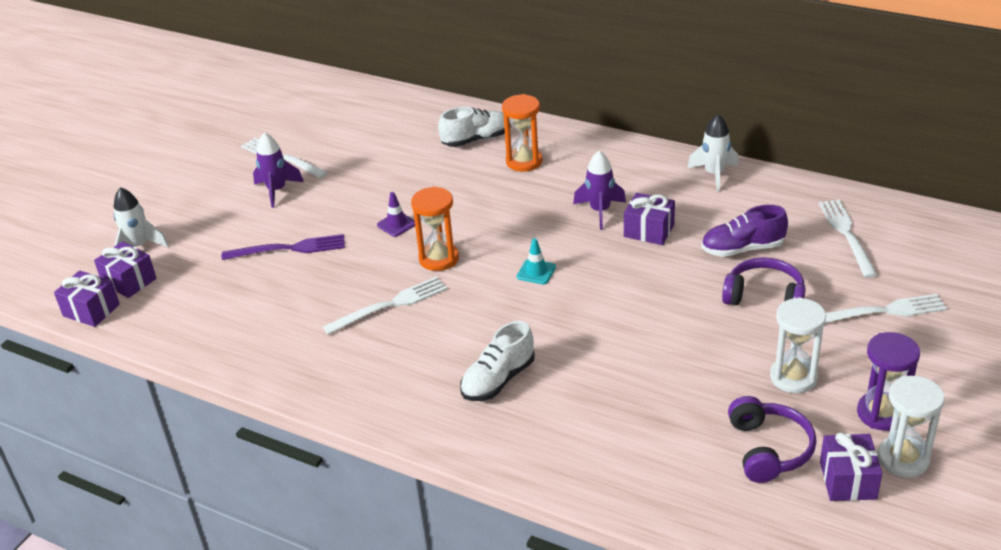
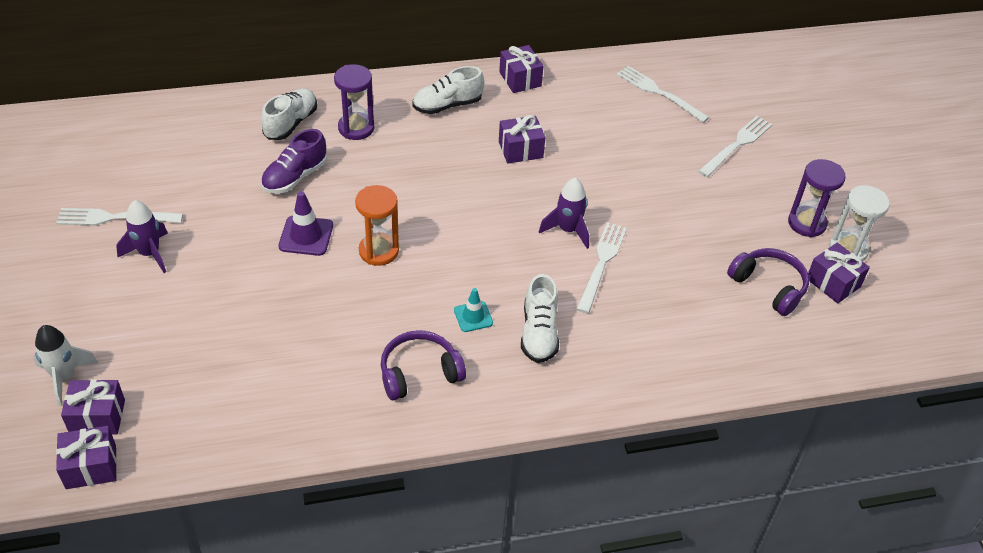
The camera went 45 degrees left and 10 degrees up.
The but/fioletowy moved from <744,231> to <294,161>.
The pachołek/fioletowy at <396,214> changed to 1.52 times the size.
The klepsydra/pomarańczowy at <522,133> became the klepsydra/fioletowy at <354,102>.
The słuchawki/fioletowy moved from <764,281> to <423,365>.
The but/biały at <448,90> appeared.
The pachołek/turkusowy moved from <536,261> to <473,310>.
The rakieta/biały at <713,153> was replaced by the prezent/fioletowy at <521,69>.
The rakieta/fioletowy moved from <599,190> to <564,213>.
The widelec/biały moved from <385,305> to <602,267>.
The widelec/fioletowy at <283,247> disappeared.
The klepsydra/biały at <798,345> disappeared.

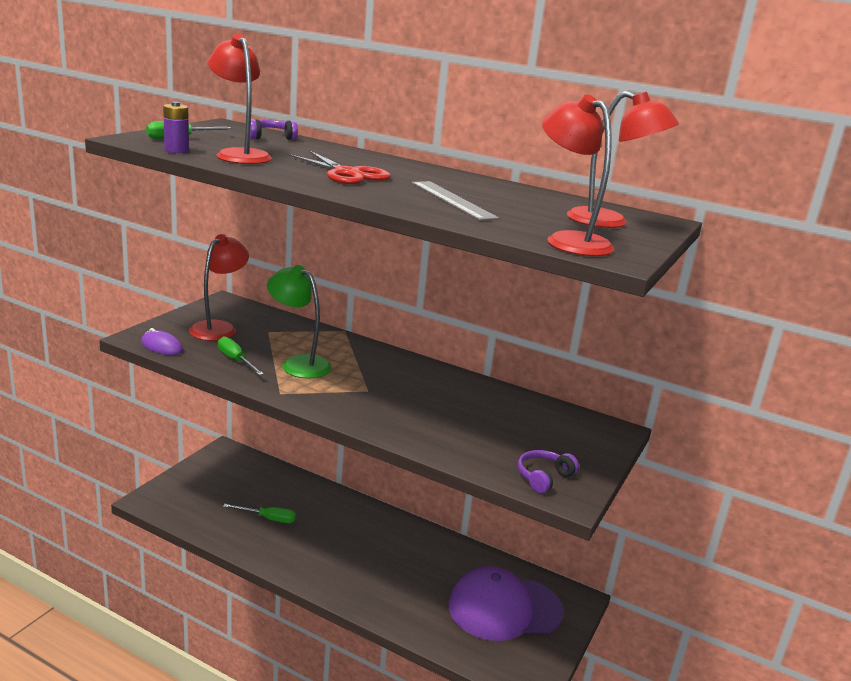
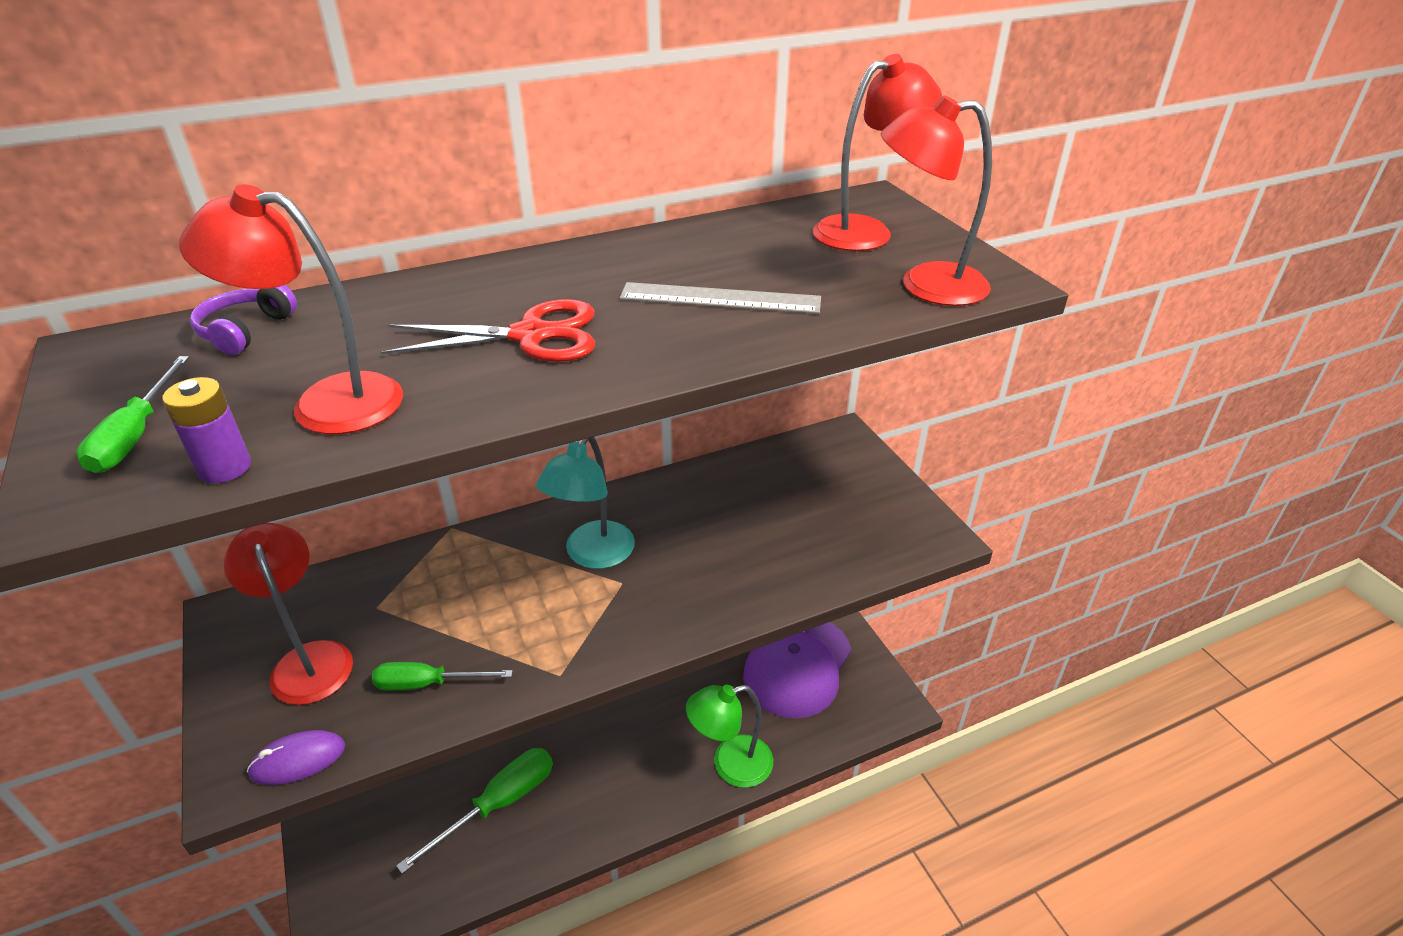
The camera went 50 degrees left and 15 degrees up.
The śrubokręt/zielony at <259,513> changed to 1.61 times the size.
The lampka/turkusowy at <585,503> appeared.
The lampka/zielony moved from <299,322> to <729,736>.
The słuchawki/fioletowy at <548,471> disappeared.

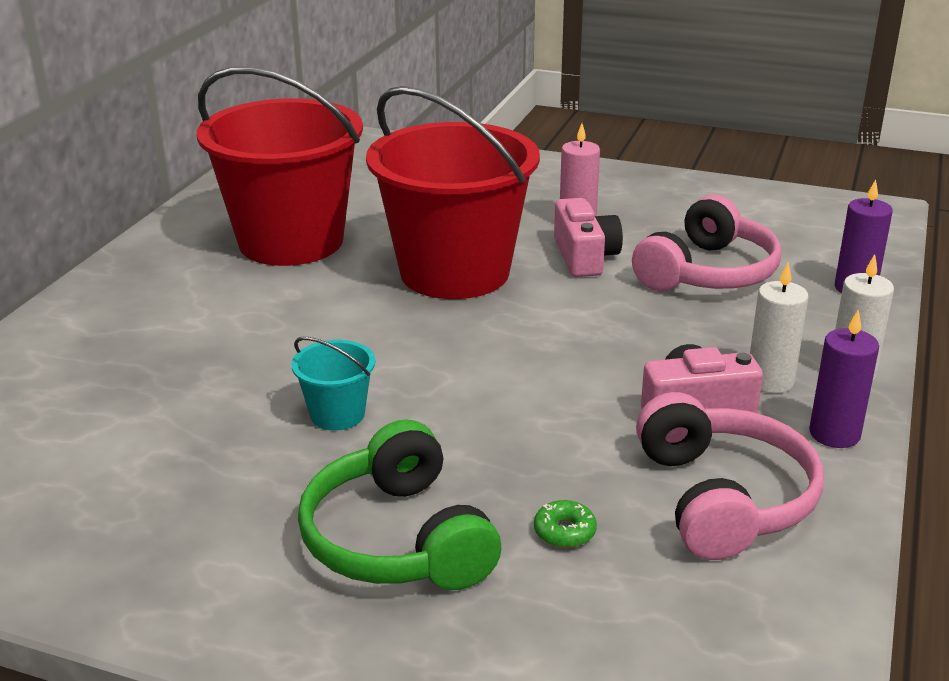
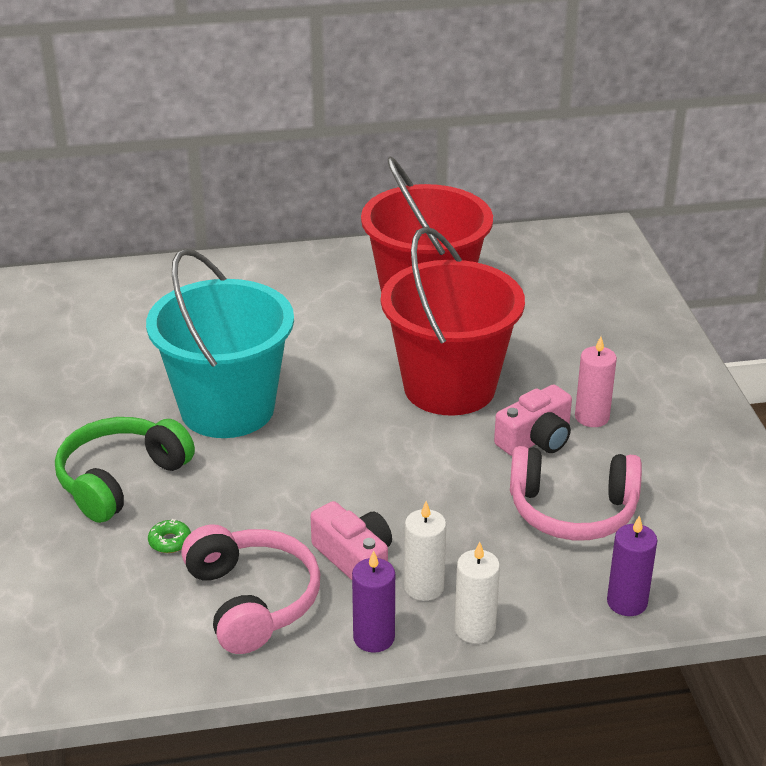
The camera went 60 degrees right and 5 degrees up.
The wiadro/turkusowy at <333,383> changed to 2.46 times the size.
The słuchawki/różowy at <730,476> turned 75 degrees counterclockwise.

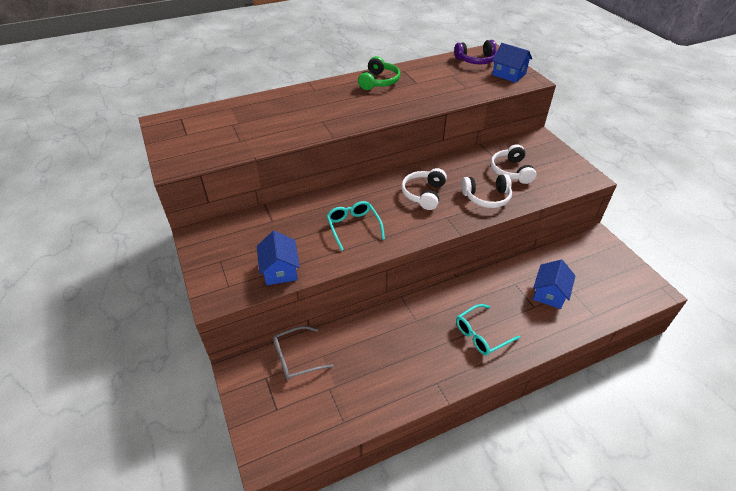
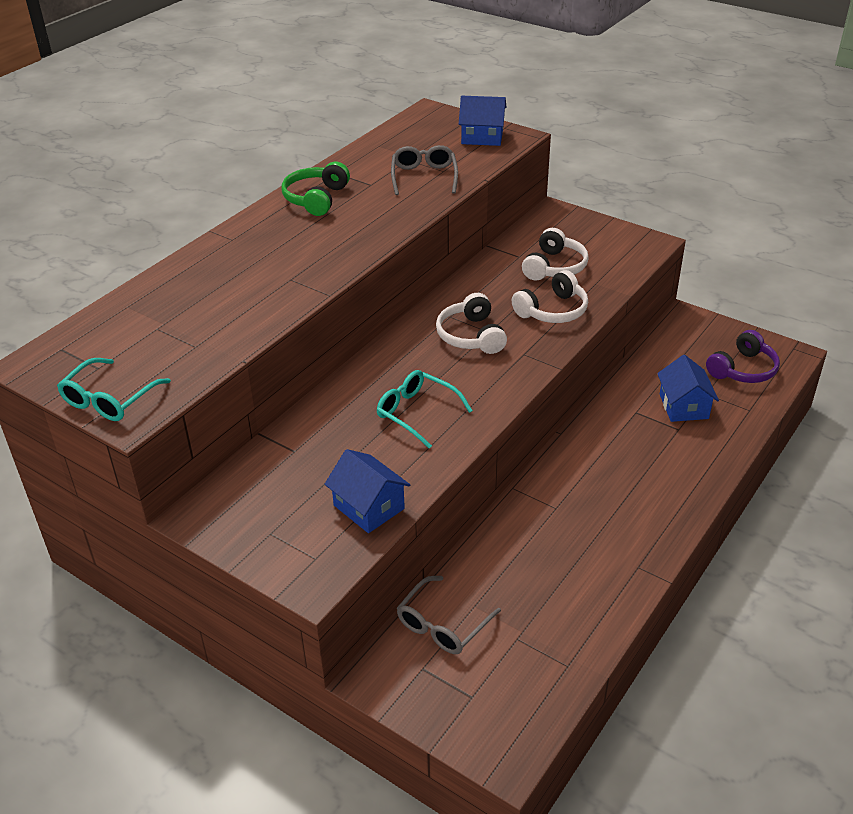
The camera went 30 degrees left and 5 degrees down.
The okulary/turkusowy moved from <488,330> to <114,389>.
The słuchawki/zielony at <379,73> turned 150 degrees counterclockwise.
The okulary/szary at <424,170> appeared.
The słuchawki/biały at <513,164> turned 120 degrees counterclockwise.
The słuchawki/fioletowy moved from <475,52> to <743,356>.

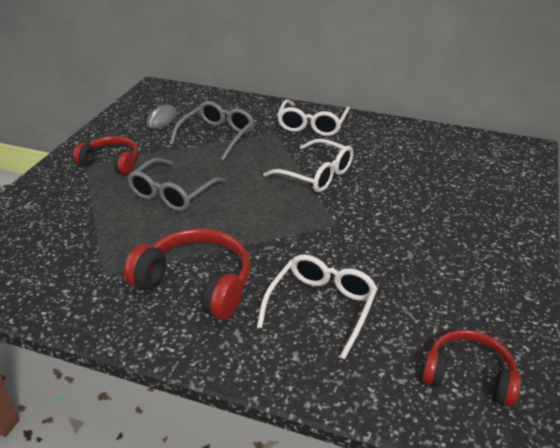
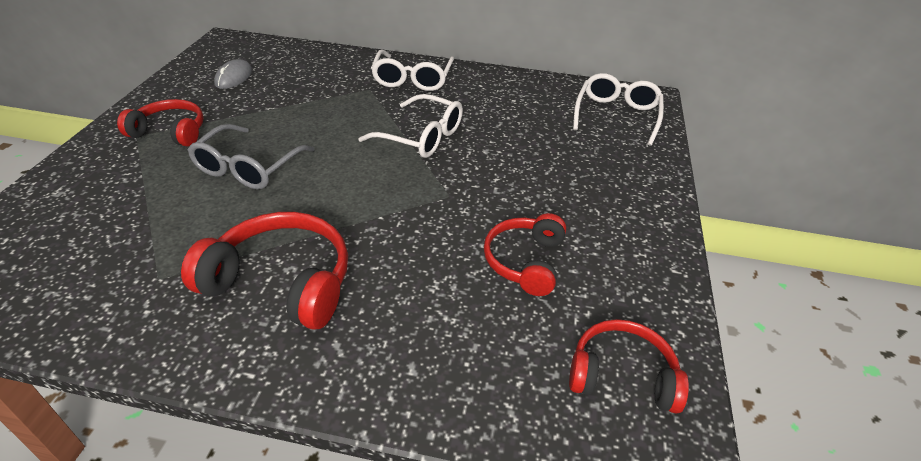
The camera went 10 degrees left and 5 degrees up.
The słuchawki/czerwony at <525,254> appeared.
The okulary/biały moved from <317,306> to <618,109>.
The okulary/szary at <212,131> disappeared.

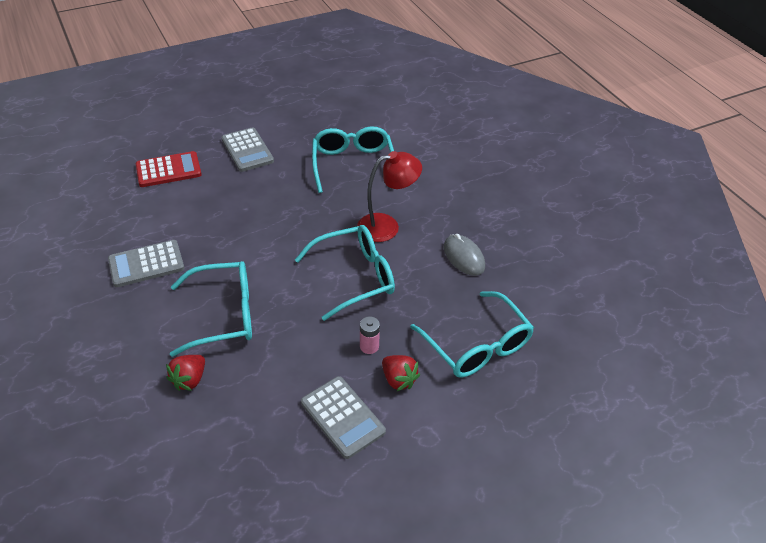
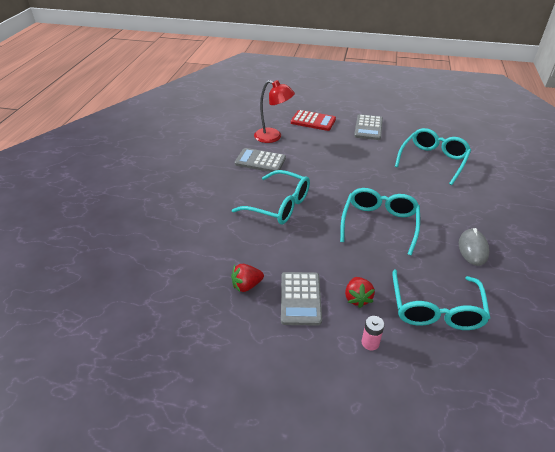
The camera went 40 degrees right and 5 degrees down.
The truskawka/czerwony moved from <185,373> to <247,278>.
The lampka/czerwony moved from <389,196> to <274,111>.
The okulary/turkusowy at <345,273> turned 90 degrees counterclockwise.
The bateria/różowy moved from <370,335> to <373,333>.

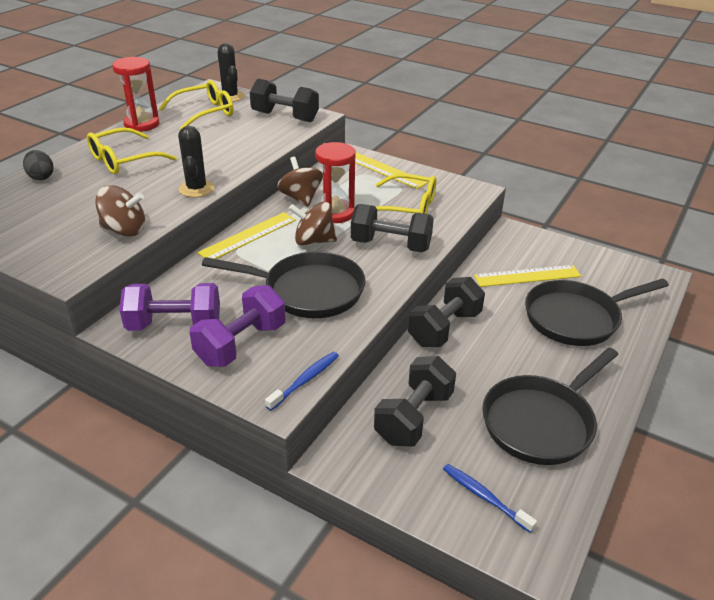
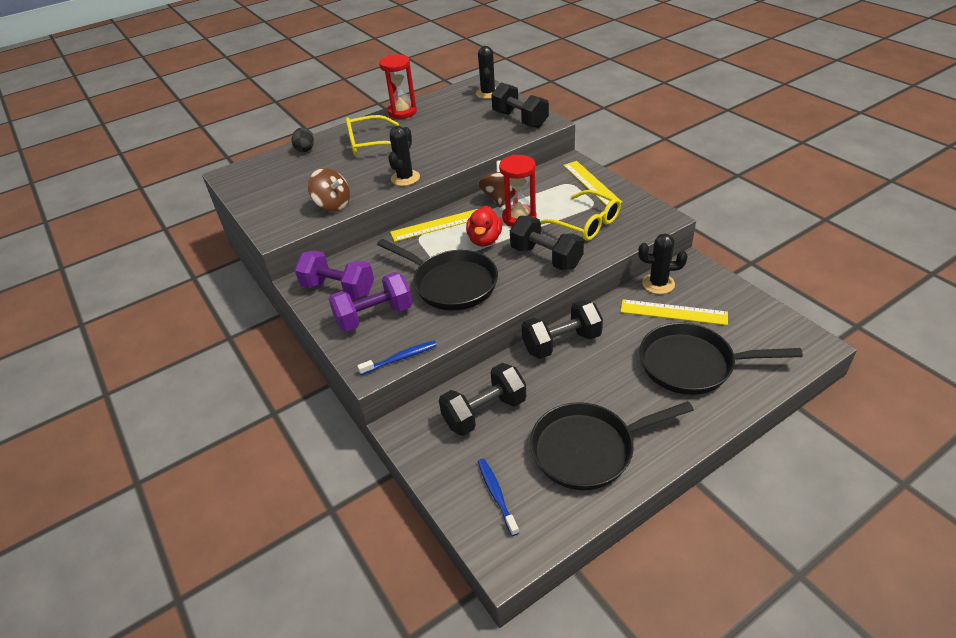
The camera went 30 degrees right and 5 degrees up.
The bączek/brązowy at <313,223> was replaced by the kaczka/czerwony at <484,226>.
The kaktus/czarny at <663,263> appeared.
The okulary/żółty at <196,105> disappeared.

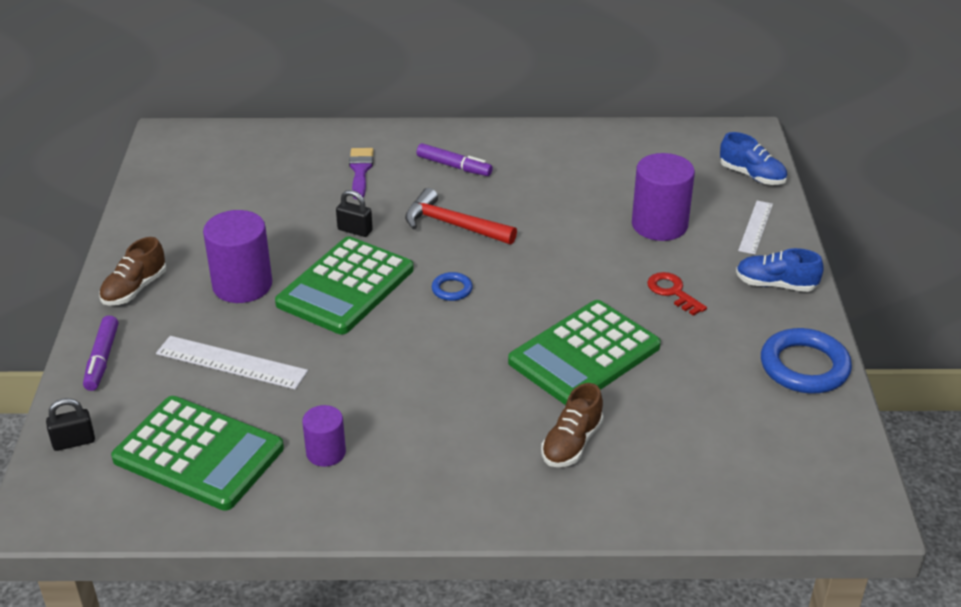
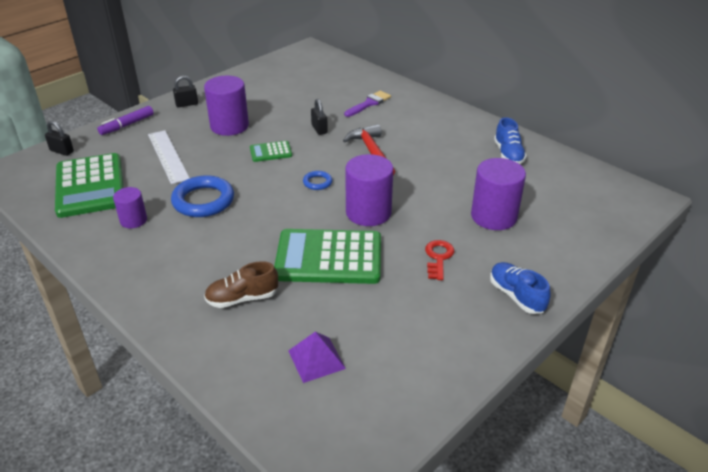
The camera went 45 degrees right and 0 degrees up.
The pierścień/niebieski moved from <806,360> to <202,196>.
The but/brązowy at <132,271> was replaced by the kłódka/czarny at <185,91>.
The kalkulator/zielony at <344,285> changed to 0.47 times the size.
The piramida/fioletowy at <317,357> appeared.
The walec/fioletowy at <369,190> appeared.
The but/niebieski moved from <753,158> to <510,140>.
The flamaster/fioletowy at <455,159> disappeared.
The linijka/biały at <755,228> disappeared.

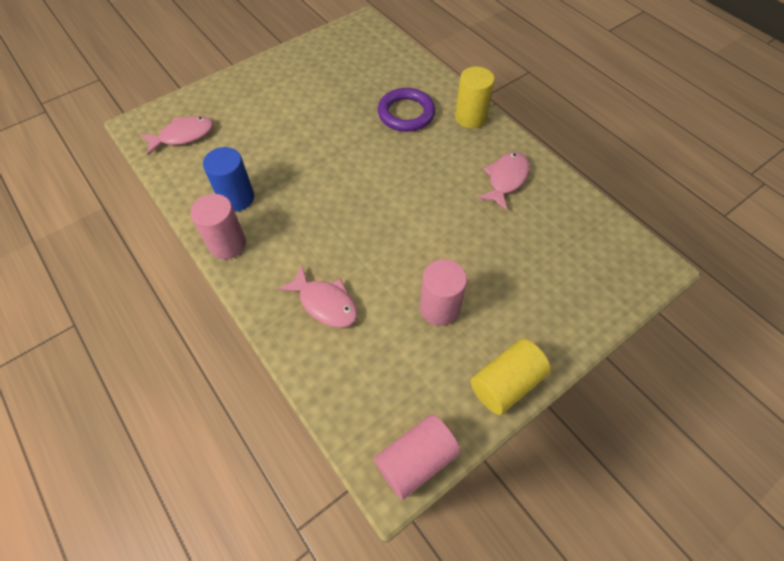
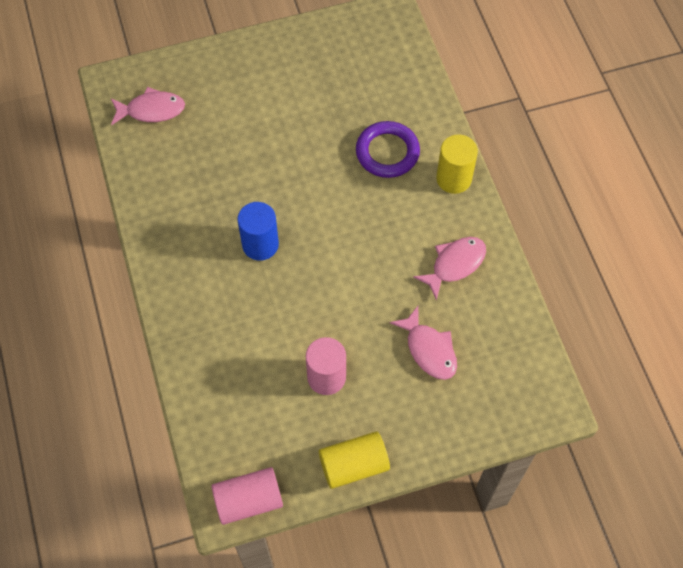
The camera went 20 degrees right and 5 degrees up.
The walec/niebieski moved from <228,179> to <258,231>.
The ryba/różowy moved from <318,296> to <423,343>.
The walec/różowy at <218,226> disappeared.

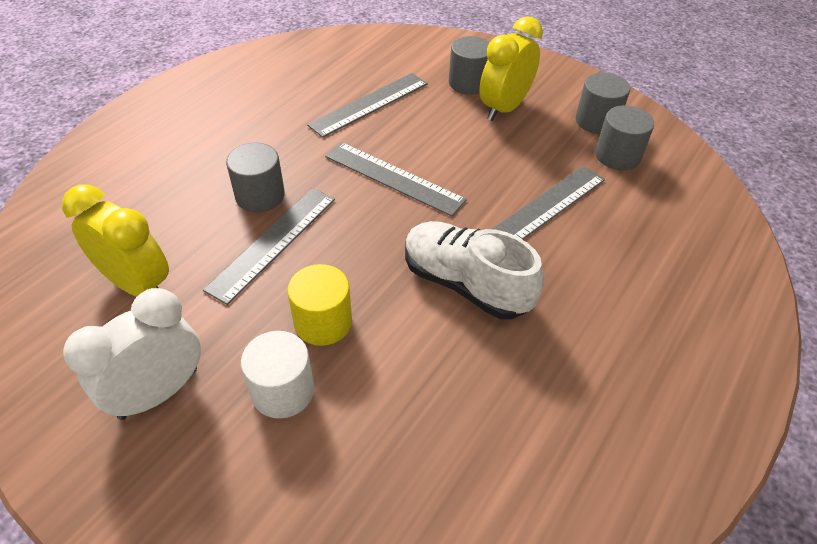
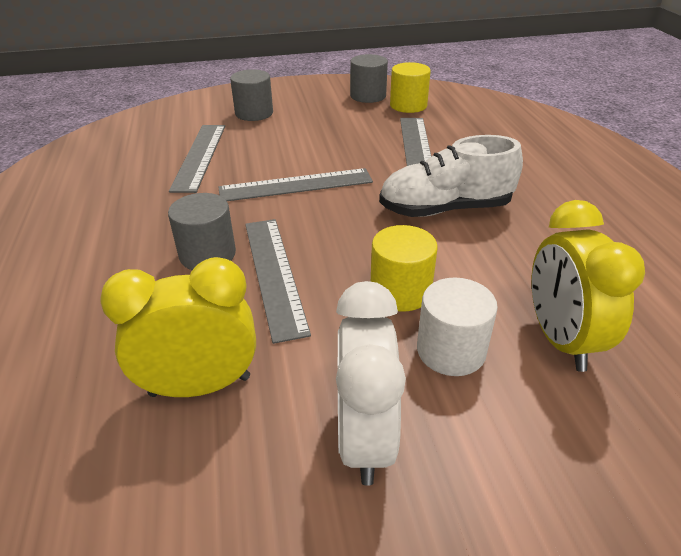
The camera went 45 degrees left and 10 degrees down.
The walec/szary at <624,137> became the walec/żółty at <410,87>.
The budzik/żółty moved from <511,68> to <588,286>.

